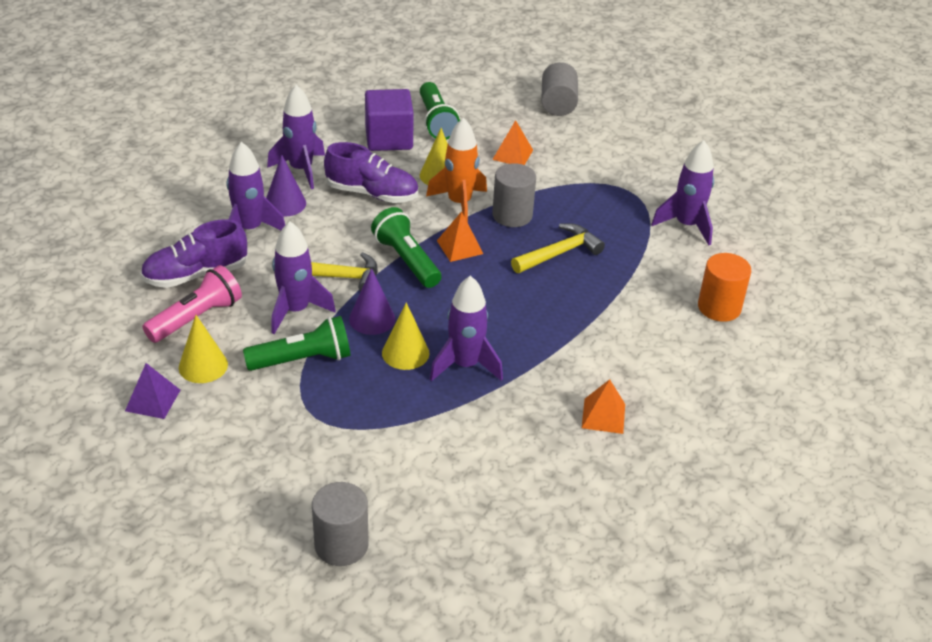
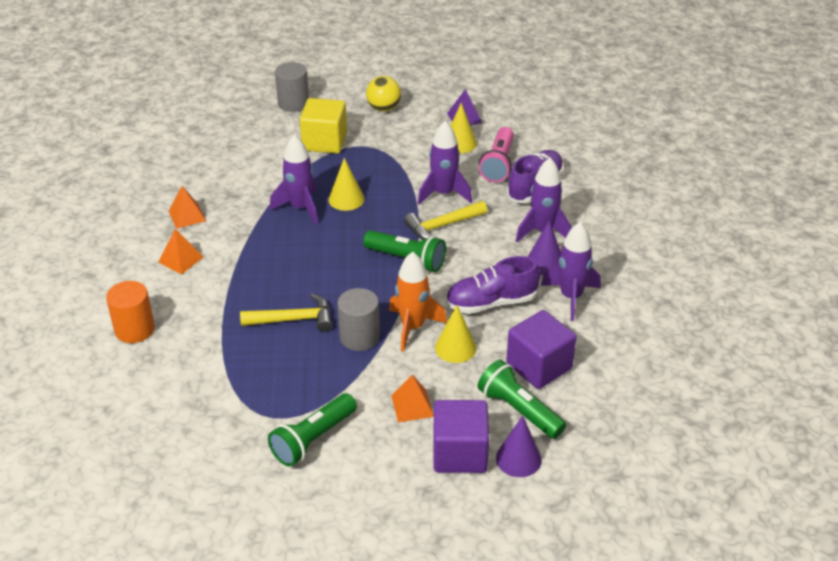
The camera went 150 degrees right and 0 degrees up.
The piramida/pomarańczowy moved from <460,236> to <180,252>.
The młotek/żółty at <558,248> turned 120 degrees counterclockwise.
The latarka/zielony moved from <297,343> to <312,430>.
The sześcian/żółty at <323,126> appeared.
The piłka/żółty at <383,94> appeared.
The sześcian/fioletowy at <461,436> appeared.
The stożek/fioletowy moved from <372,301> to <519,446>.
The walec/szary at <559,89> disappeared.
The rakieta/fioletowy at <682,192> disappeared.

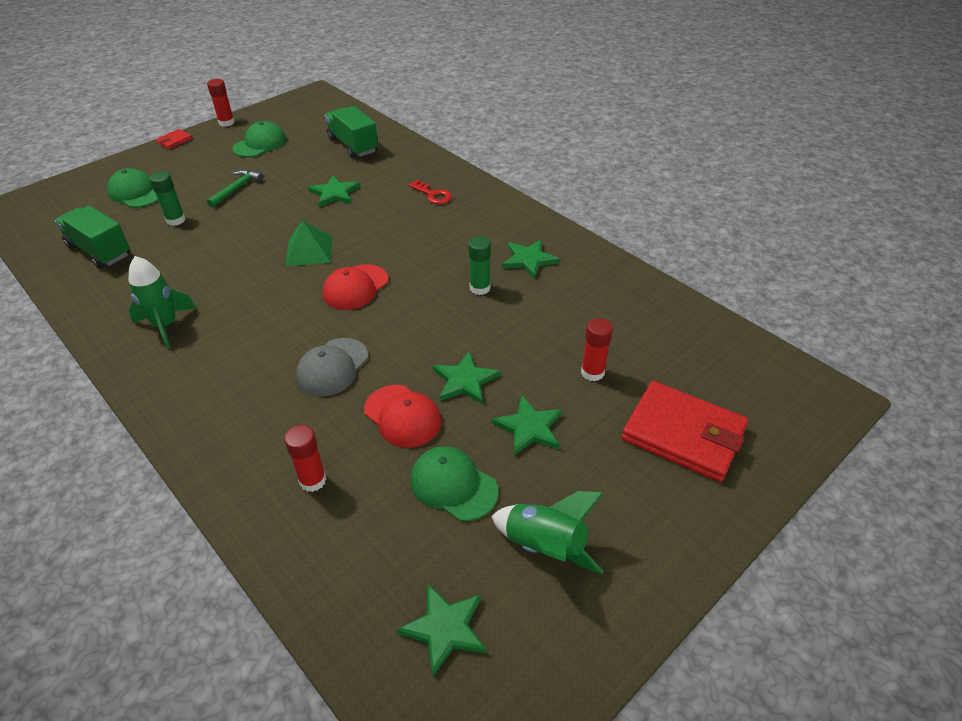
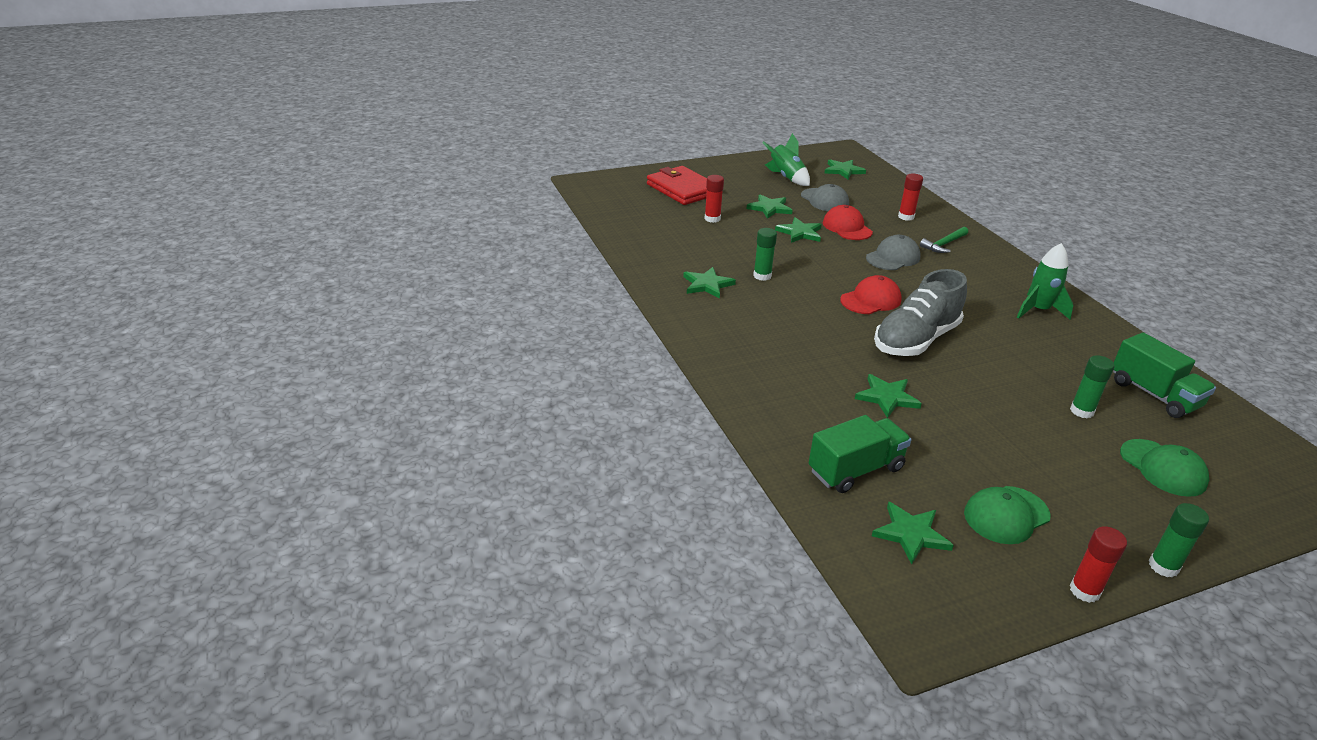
The camera went 160 degrees left and 10 degrees down.
The czapka/zielony at <454,483> became the czapka/szary at <825,197>.
The ciężarówka/zielony at <351,132> turned 105 degrees counterclockwise.
The gwiazda/zielony at <913,533> appeared.
The piramida/zielony at <309,243> was replaced by the but/szary at <920,312>.
The młotek/zielony moved from <235,189> to <944,240>.
The portfel/czerwony at <174,139> was replaced by the klej w sztyfcie/zielony at <1179,540>.
The klucz/czerwony at <430,192> disappeared.

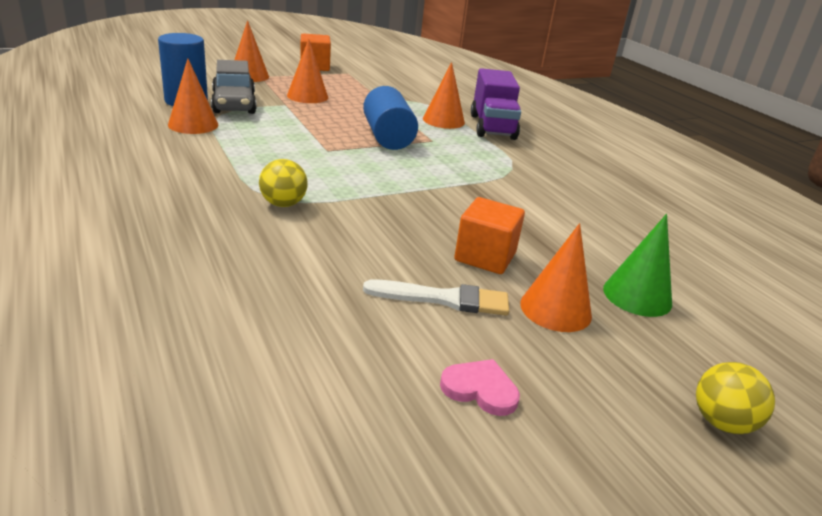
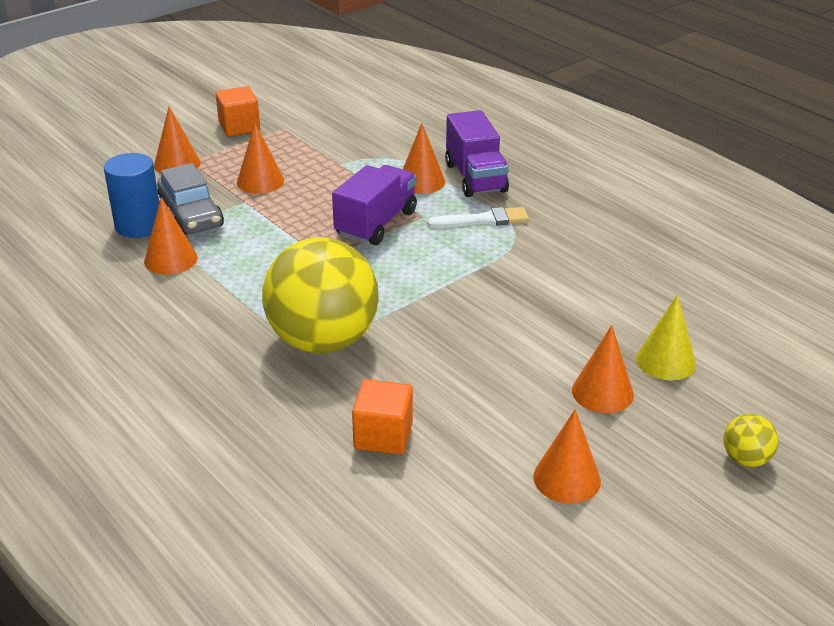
The camera went 10 degrees left and 5 degrees up.
The piłka/żółty at <283,183> changed to 2.46 times the size.
The walec/niebieski at <390,118> was replaced by the ciężarówka/fioletowy at <374,205>.
The sześcian/pomarańczowy moved from <489,235> to <382,417>.
The pędzel/biały moved from <436,297> to <478,217>.
The serce/różowy at <480,387> was replaced by the stożek/pomarańczowy at <567,456>.
The stożek/zielony at <637,265> became the stożek/żółty at <666,337>.

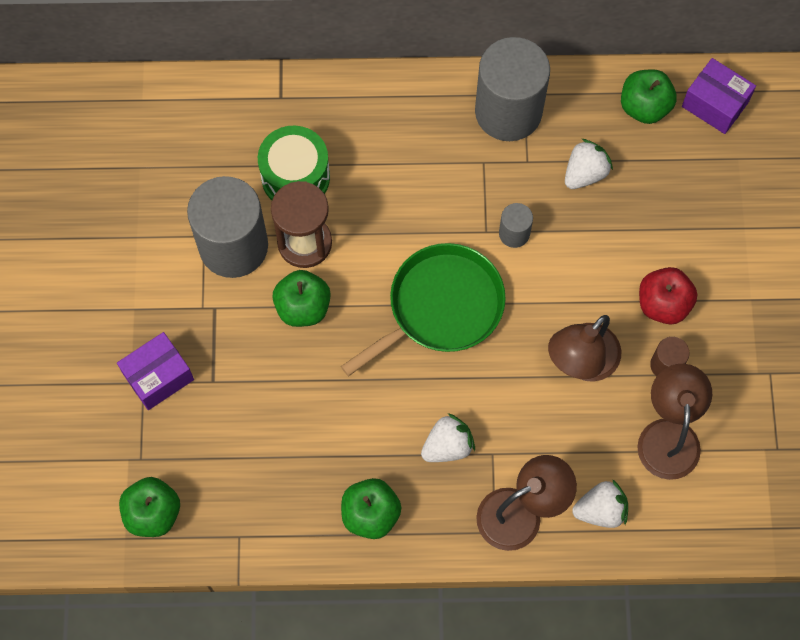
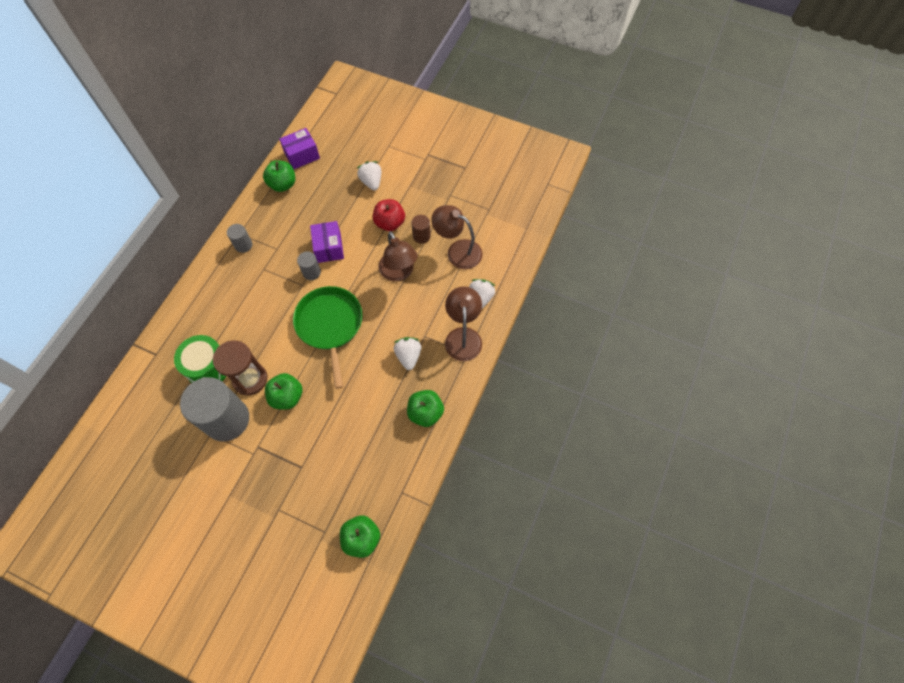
The camera went 65 degrees left and 5 degrees down.
The walec/szary at <512,89> changed to 0.45 times the size.
The pudełko/fioletowy moved from <155,371> to <327,242>.
The truskawka/biały moved from <589,164> to <369,175>.

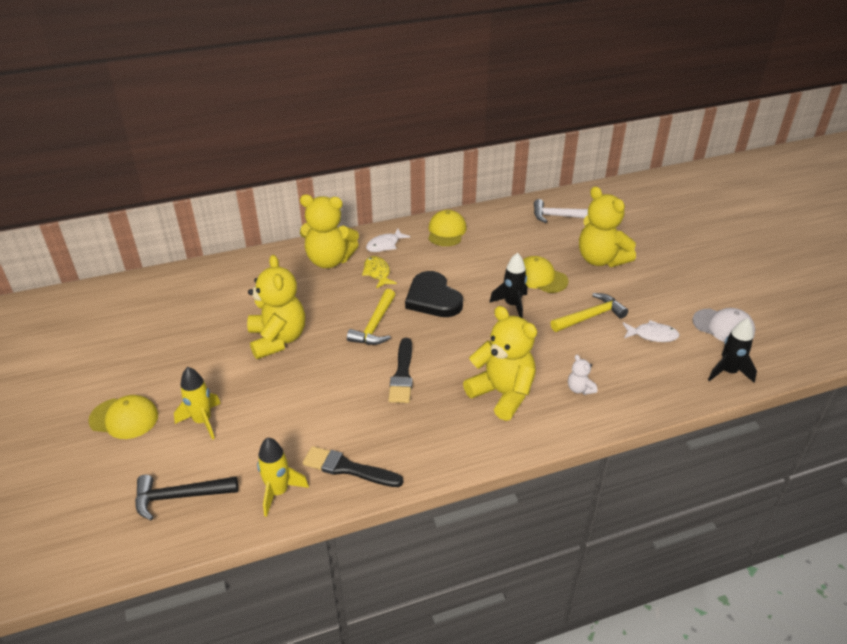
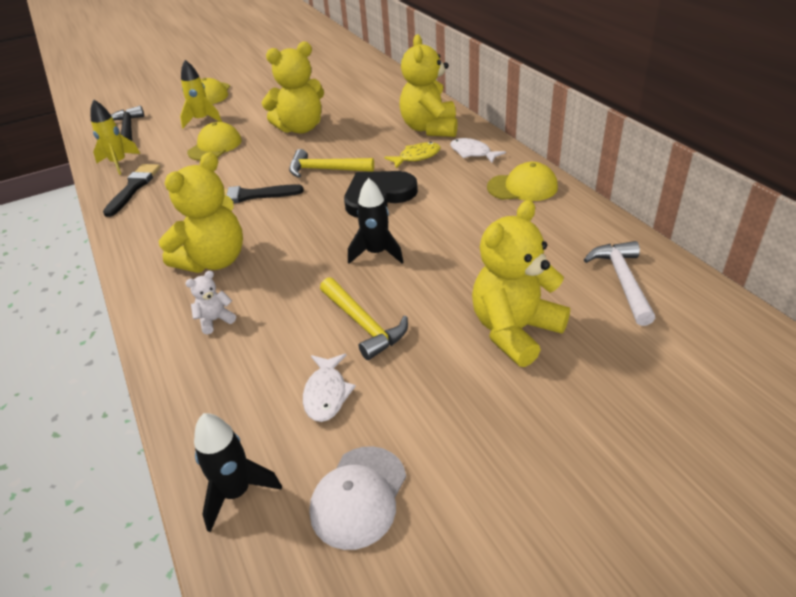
The camera went 85 degrees right and 0 degrees up.
The czapka/żółty moved from <546,274> to <214,141>.

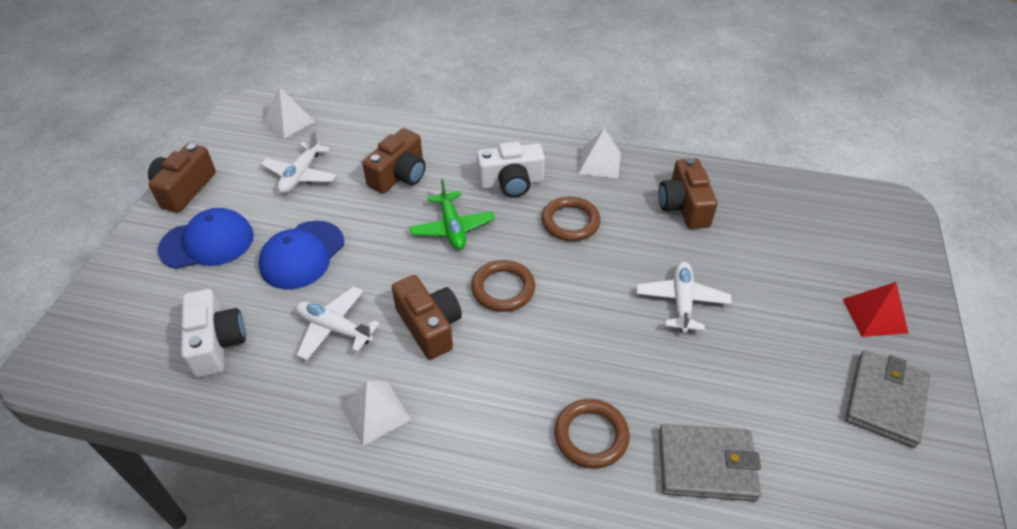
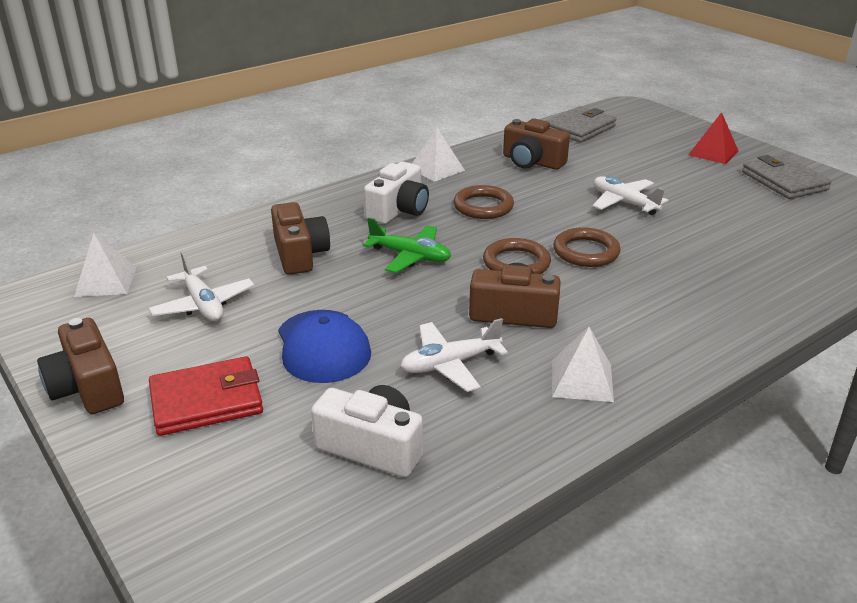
The camera went 50 degrees left and 15 degrees down.
The czapka/niebieski at <205,238> was replaced by the portfel/czerwony at <206,396>.
The portfel/szary moved from <710,463> to <581,124>.
The pierścień/brązowy moved from <592,434> to <587,247>.

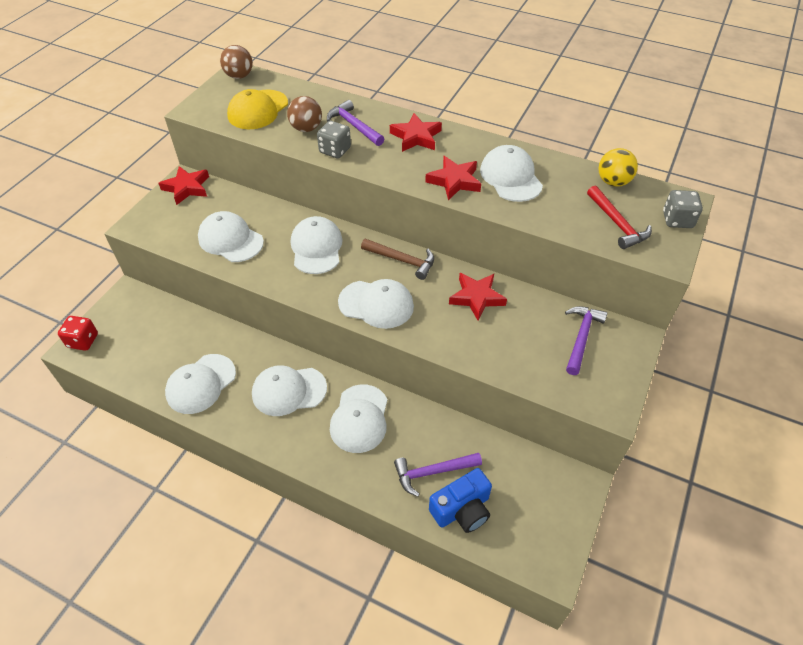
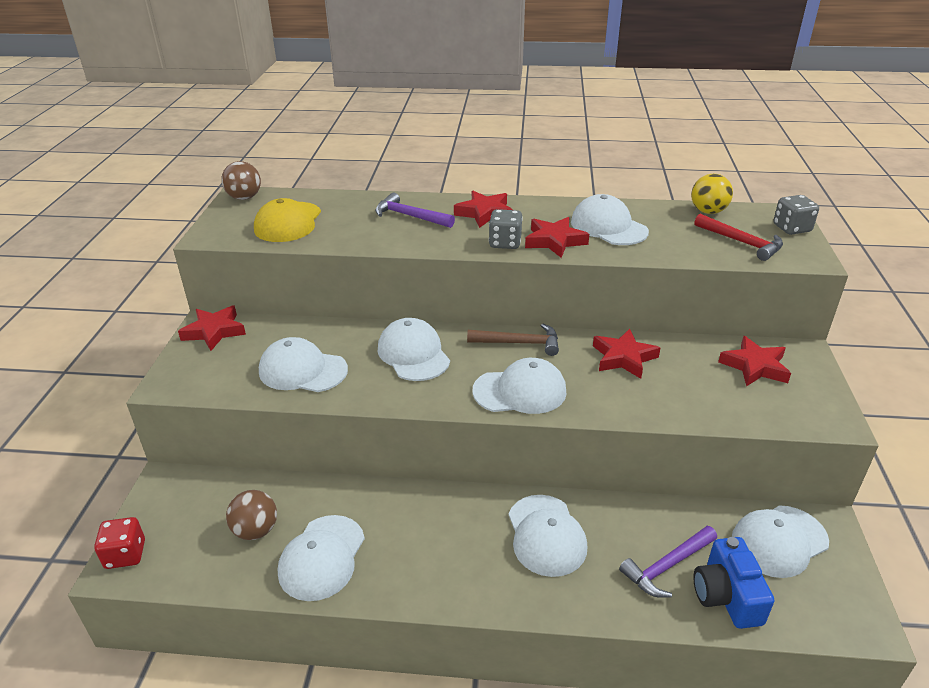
The camera went 20 degrees left and 15 degrees down.
The piłka/brązowy moved from <304,114> to <251,515>.
The kostka do gry/szary moved from <334,139> to <506,229>.
The aparat fotograficzny/niebieski at <460,500> turned 135 degrees clockwise.
The młotek/fioletowy at <586,340> was replaced by the gwiazda/czerwony at <754,361>.
The czapka/biały moved from <289,390> to <780,541>.

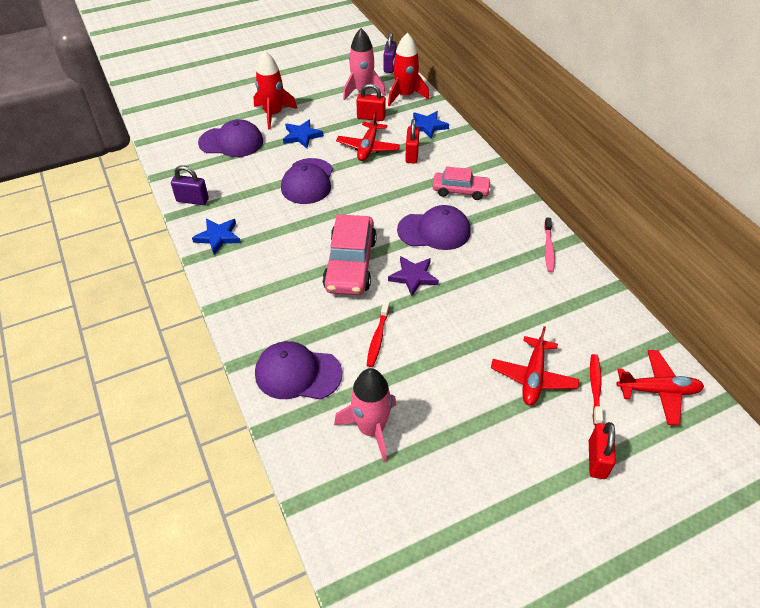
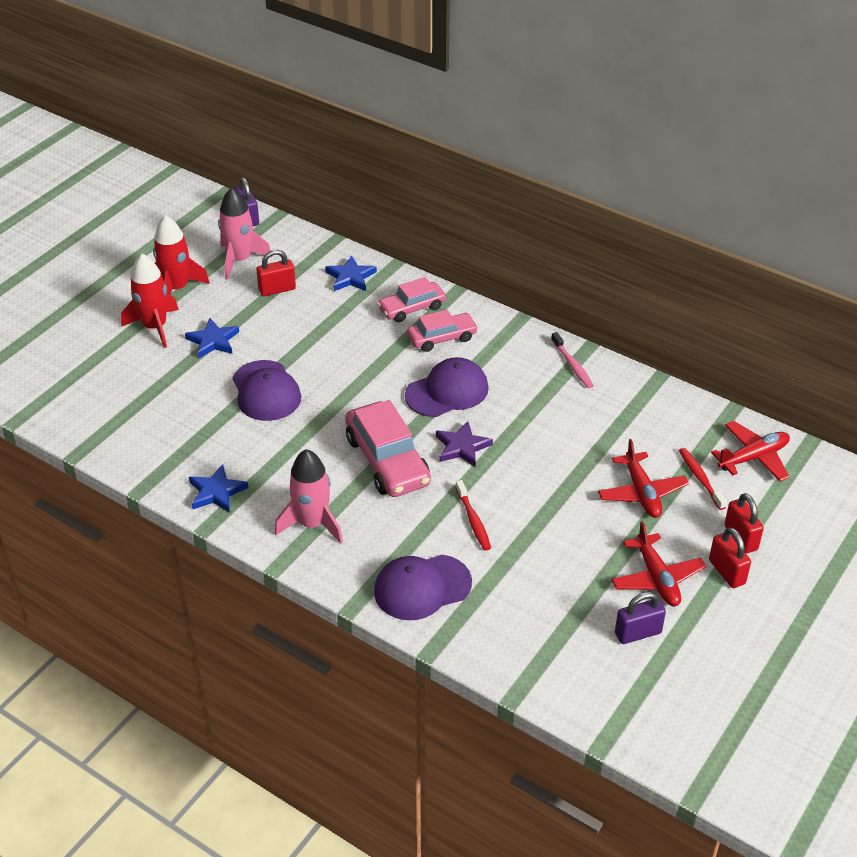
The camera went 30 degrees left and 5 degrees down.
The rakieta/czerwony moved from <408,69> to <181,255>.
The rakieta/różowy moved from <365,415> to <309,496>.
The samochód/różowy at <411,299> appeared.
The samolot/czerwony moved from <368,136> to <658,563>.
The kłódka/fioletowy moved from <190,185> to <640,618>.
The kłódka/czerwony moved from <412,141> to <730,557>.
The czapka/fioletowy at <230,138> disappeared.

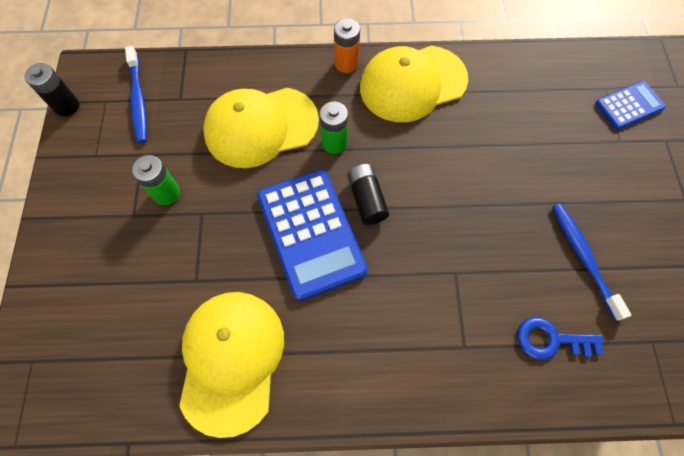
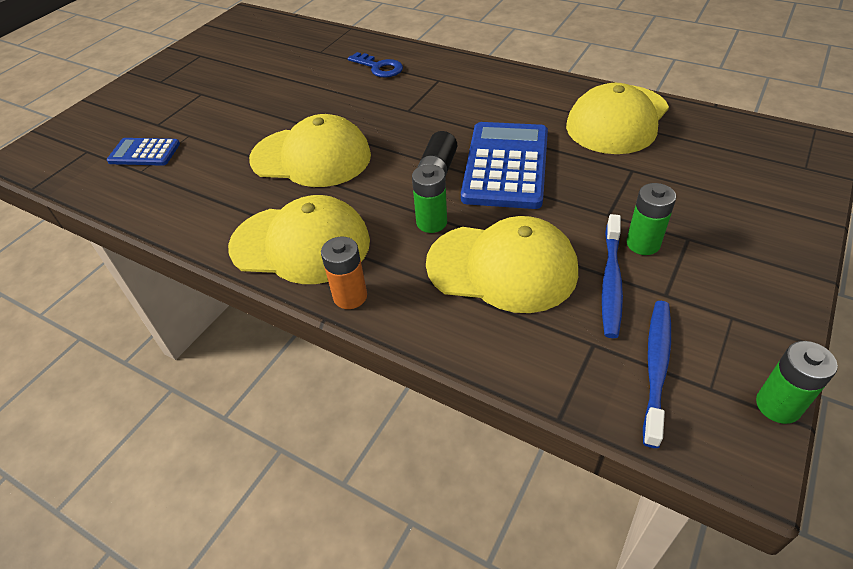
The camera went 145 degrees left and 20 degrees down.
The czapka/żółty at <310,150> appeared.
The szczoteczka do zębów/niebieski moved from <591,262> to <612,276>.
The bateria/czarny at <51,90> became the bateria/zielony at <797,382>.

